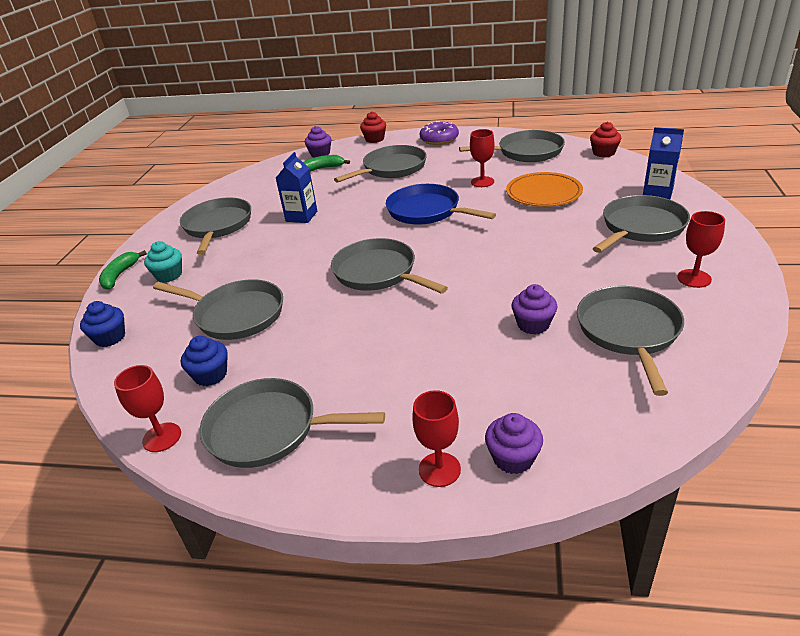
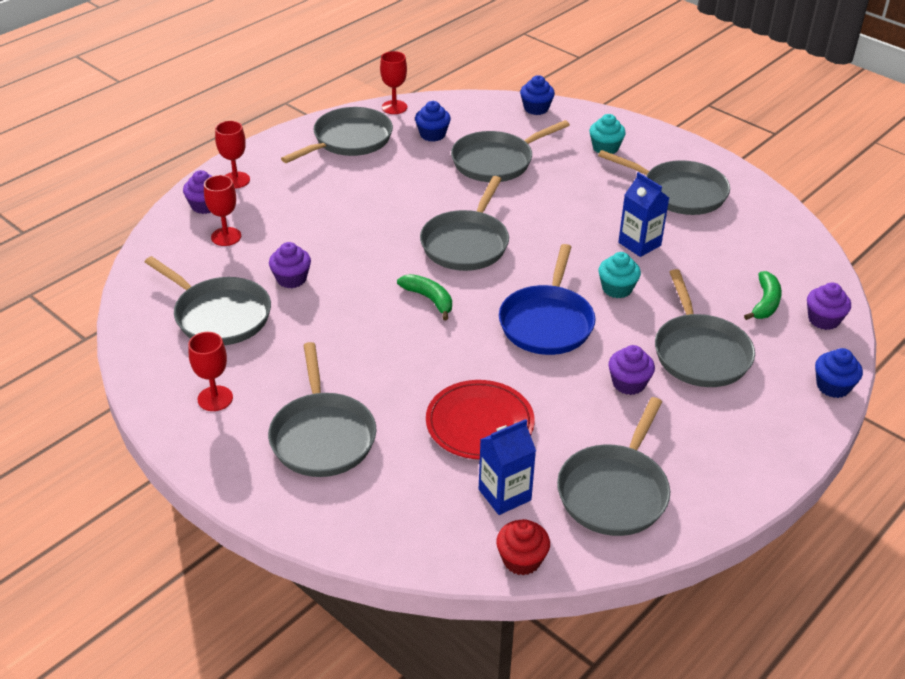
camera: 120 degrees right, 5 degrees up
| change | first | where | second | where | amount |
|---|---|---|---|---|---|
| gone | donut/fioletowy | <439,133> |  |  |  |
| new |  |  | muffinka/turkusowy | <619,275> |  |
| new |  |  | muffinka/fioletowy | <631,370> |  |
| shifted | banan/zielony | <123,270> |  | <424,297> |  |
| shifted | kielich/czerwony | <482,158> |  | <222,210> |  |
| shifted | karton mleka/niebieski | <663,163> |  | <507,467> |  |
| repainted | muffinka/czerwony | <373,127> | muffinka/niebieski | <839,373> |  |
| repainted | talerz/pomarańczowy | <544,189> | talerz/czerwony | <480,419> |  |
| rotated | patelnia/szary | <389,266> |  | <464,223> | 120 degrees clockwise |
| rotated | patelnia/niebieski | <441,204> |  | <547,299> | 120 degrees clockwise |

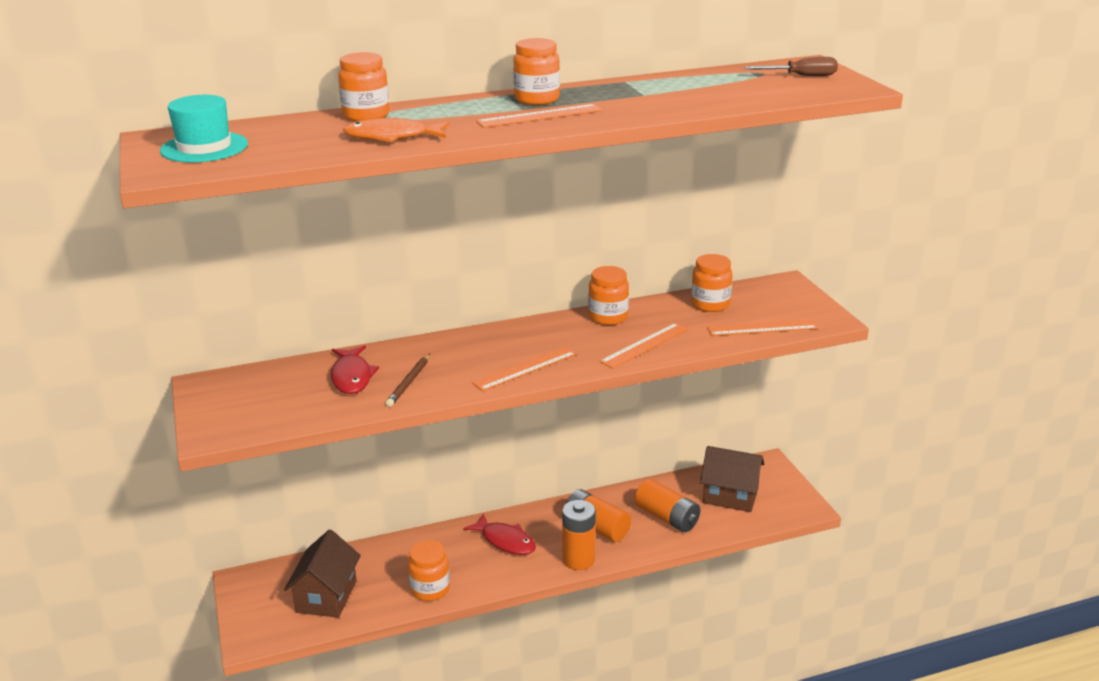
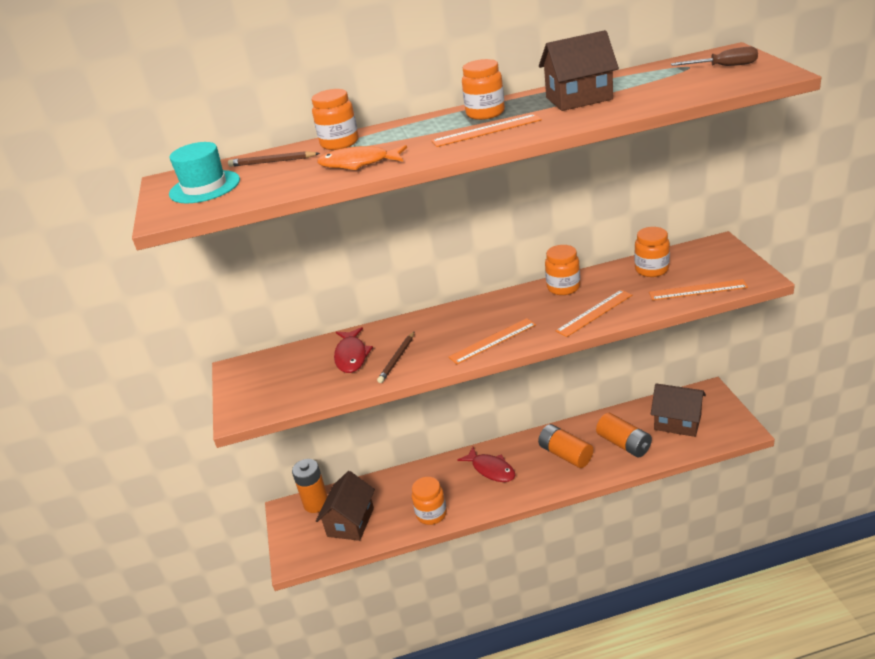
camera: 10 degrees right, 5 degrees up
| change | first | where | second | where | amount |
|---|---|---|---|---|---|
| new |  |  | ołówek/brązowy | <274,159> |  |
| new |  |  | domek/brązowy | <579,70> |  |
| shifted | bateria/pomarańczowy | <579,535> |  | <310,486> |  |

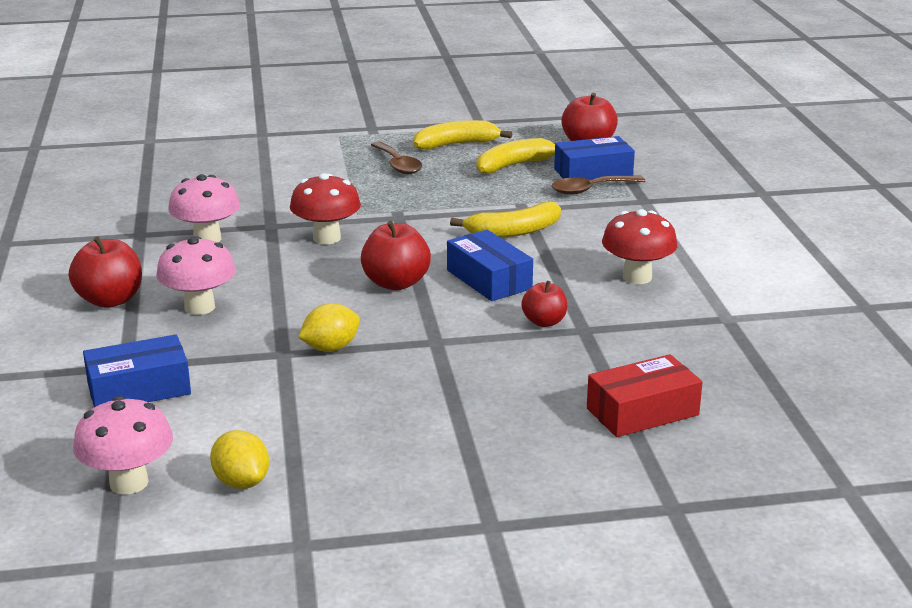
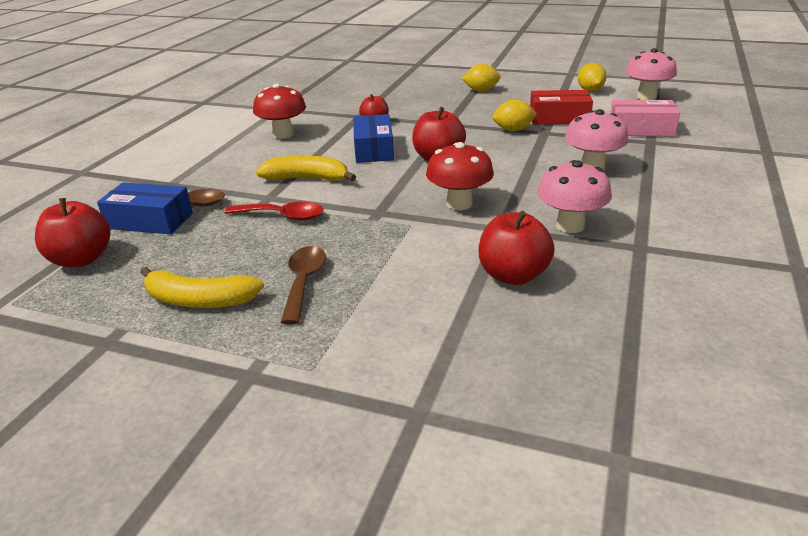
camera: 150 degrees left, 5 degrees up
| change | first | where | second | where | amount |
|---|---|---|---|---|---|
| gone | banan/żółty | <516,156> |  |  |  |
| new |  |  | łyżka/czerwony | <274,211> |  |
| new |  |  | cytryna/żółty | <481,78> |  |
| shifted | jabłko/czerwony | <105,272> |  | <516,248> |  |
| shifted | pudełko/czerwony | <645,395> |  | <561,107> |  |
| repainted | pudełko/niebieski | <137,370> | pudełko/różowy | <645,118> |  |

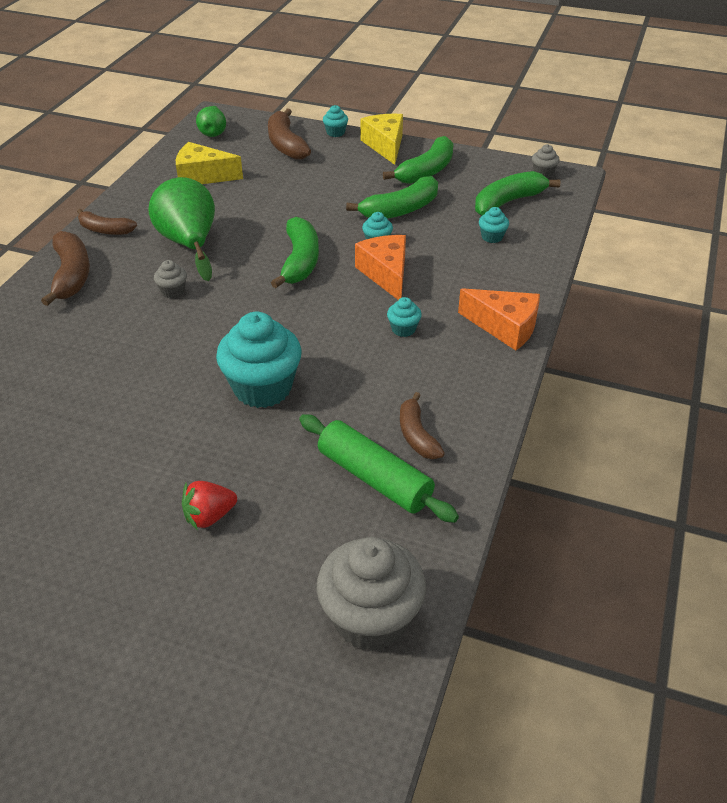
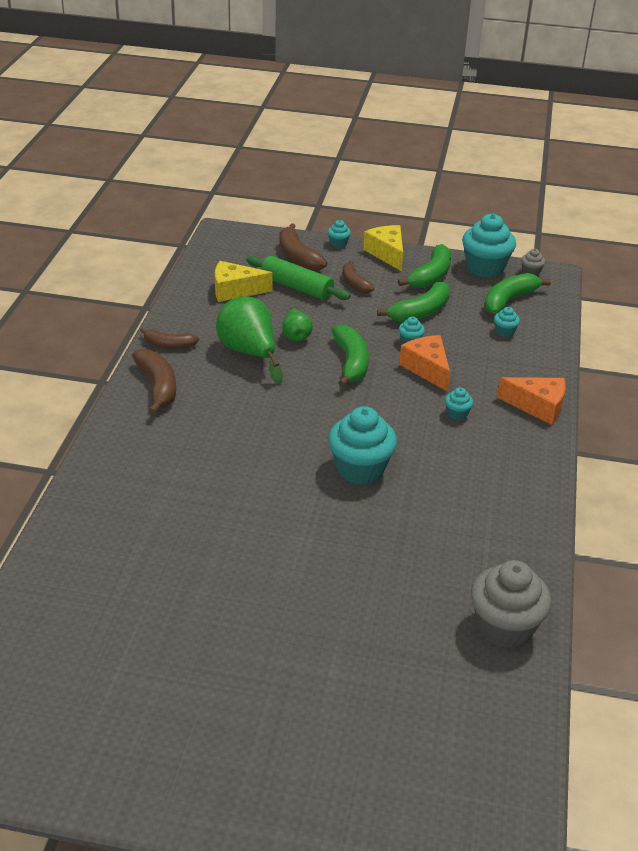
camera: 10 degrees left, 5 degrees down
| change | first | where | second | where | amount |
|---|---|---|---|---|---|
| gone | muffinka/szary | <170,279> |  |  |  |
| gone | truskawka/czerwony | <209,505> |  |  |  |
| new |  |  | muffinka/turkusowy | <489,246> |  |
| shifted | gruszka/zielony | <211,121> |  | <297,325> |  |
| shifted | wałek do ciasta/zielony | <379,468> |  | <298,278> |  |
| shifted | banan/brązowy | <422,425> |  | <359,276> |  |

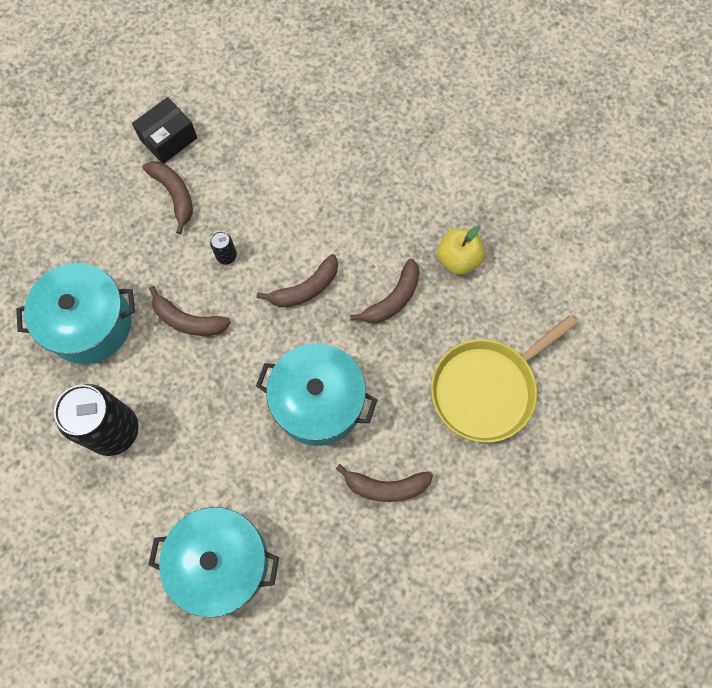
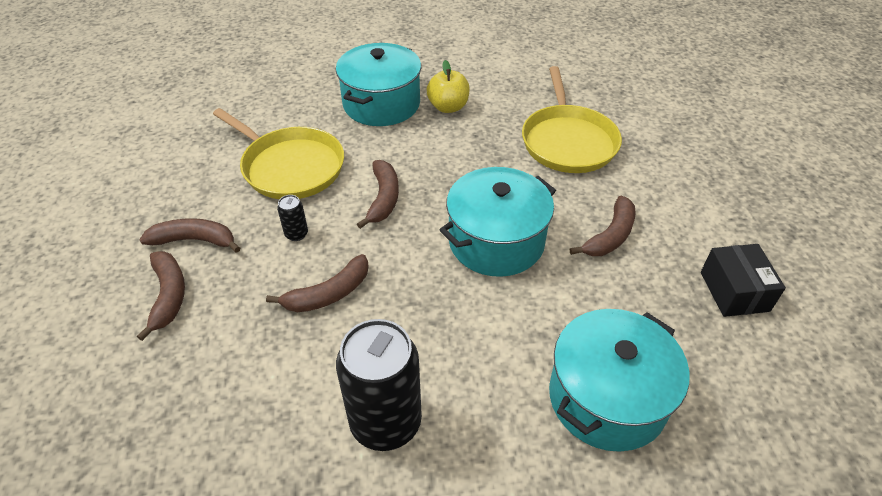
camera: 55 degrees left, 25 degrees down
| change | first | where | second | where | amount |
|---|---|---|---|---|---|
| new |  |  | patelnia/żółty | <278,153> |  |
| shifted | garnek/turkusowy | <75,313> |  | <378,84> |  |
| shifted | pudełko/czarny | <164,130> |  | <743,280> |  |
| shifted | banan/brązowy | <385,291> |  | <161,296> |  |

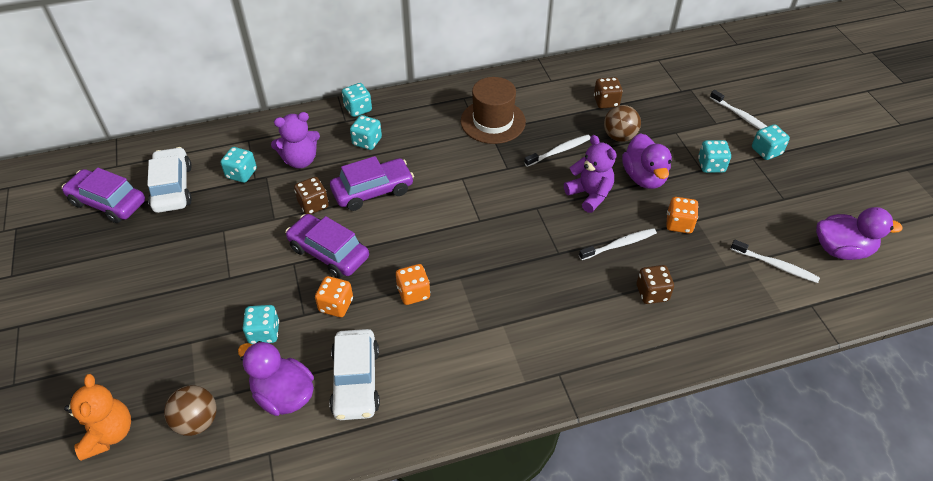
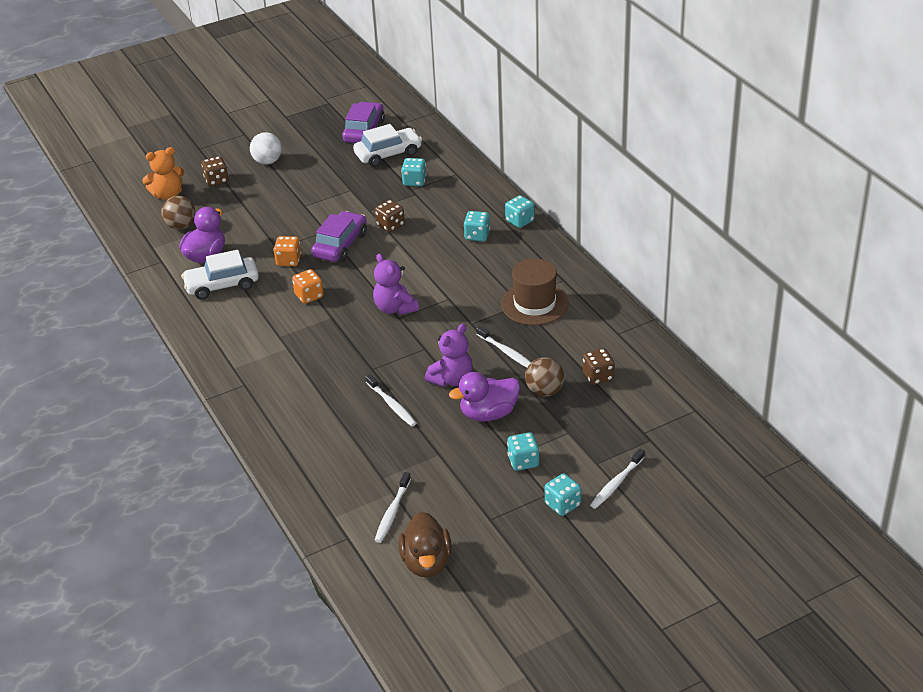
camera: 80 degrees right, 10 degrees down
| change | first | where | second | where | amount |
|---|---|---|---|---|---|
| gone | kostka do gry/turkusowy | <261,324> |  |  |  |
| gone | samochód/fioletowy | <372,183> |  |  |  |
| gone | kostka do gry/pomarańczowy | <682,215> |  |  |  |
| new |  |  | piłka/biały | <266,148> |  |
| shifted | miś/fioletowy | <295,140> |  | <396,284> |  |
| shifted | kostka do gry/brązowy | <655,284> |  | <215,171> |  |
| repainted | kaczka/fioletowy | <859,233> | kaczka/brązowy | <425,544> |  |

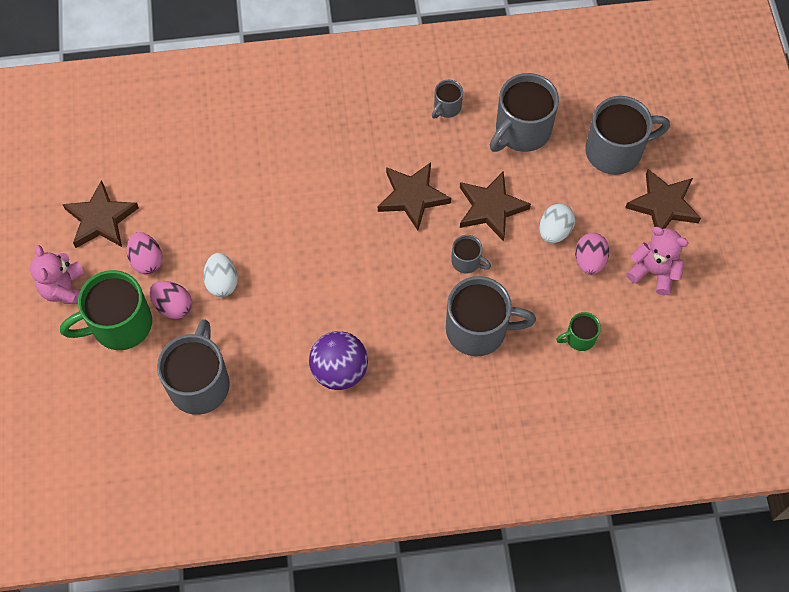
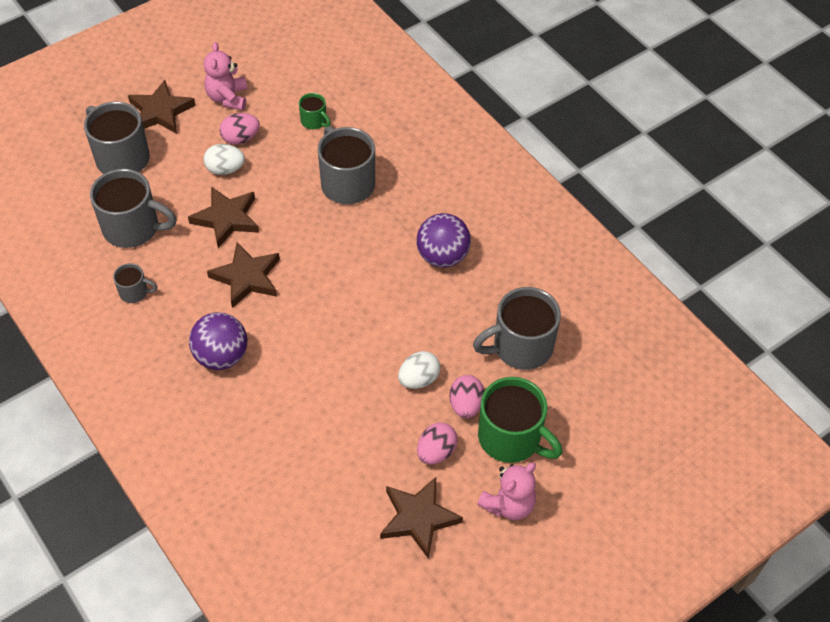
camera: 120 degrees left, 10 degrees down
| change | first | where | second | where | amount |
|---|---|---|---|---|---|
| gone | kubek/szary | <471,254> |  |  |  |
| new |  |  | piłka/fioletowy | <218,341> |  |

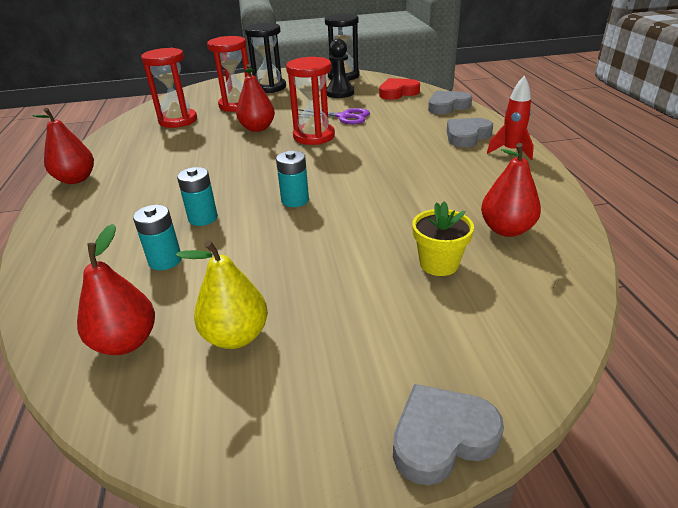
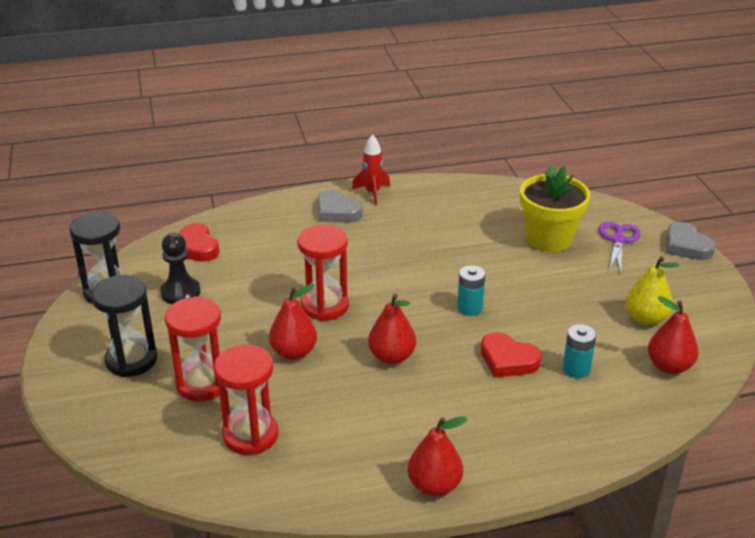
camera: 95 degrees left, 0 degrees up
| change | first | where | second | where | amount |
|---|---|---|---|---|---|
| gone | serce/szary | <450,102> |  |  |  |
| shifted | nożyczki/fioletowy | <334,116> |  | <620,248> |  |
| shifted | gruszka/czerwony | <511,190> |  | <392,329> |  |
| swapped | bateria/turkusowy | <197,196> | serce/czerwony | <511,354> |  |
| scaled | doniczka/żółty | <443,238> |  | <555,208> | x1.72 |

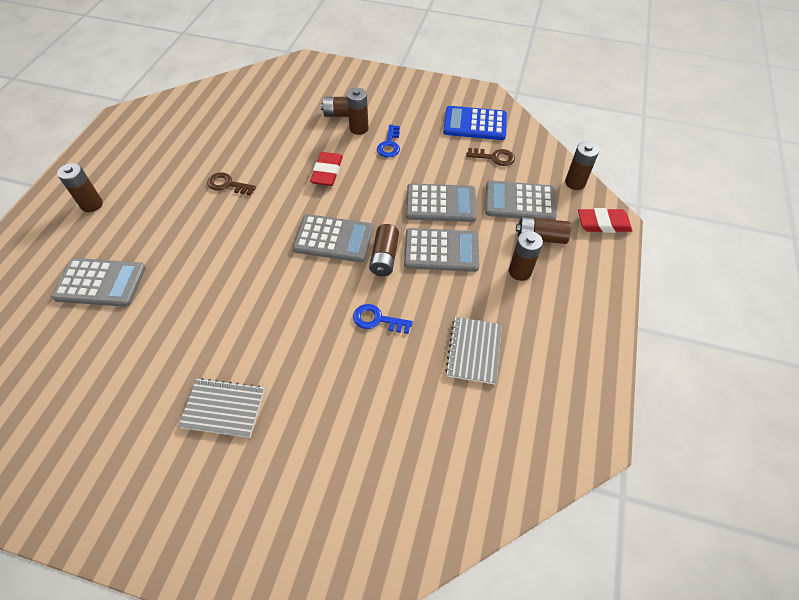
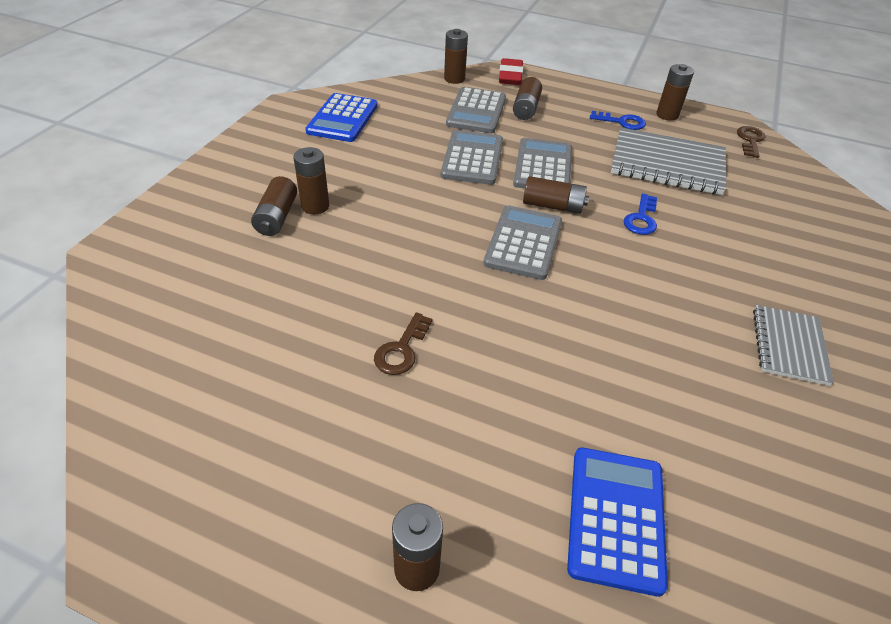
camera: 85 degrees left, 10 degrees down
| change | first | where | second | where | amount |
|---|---|---|---|---|---|
| gone | gumka do mazania/czerwony | <326,169> |  |  |  |
| shifted | klucz/niebieski | <388,141> |  | <618,120> |  |
| shifted | klucz/brązowy | <491,157> |  | <751,142> |  |
| shifted | bateria/brązowy | <526,256> |  | <675,92> |  |
| repainted | kalkulator/szary | <98,282> | kalkulator/niebieski | <617,522> |  |
| scaled | zeszyt/szary | <473,351> |  | <668,161> | x1.66 |

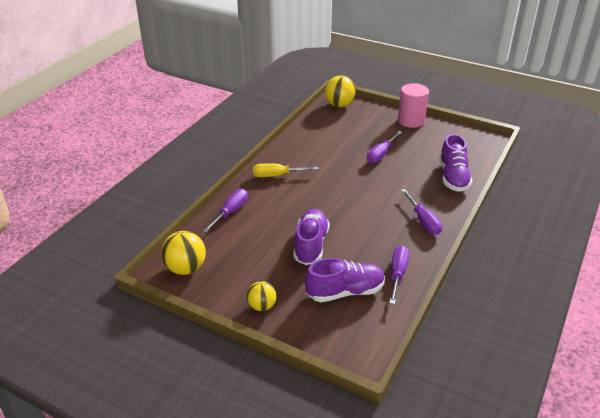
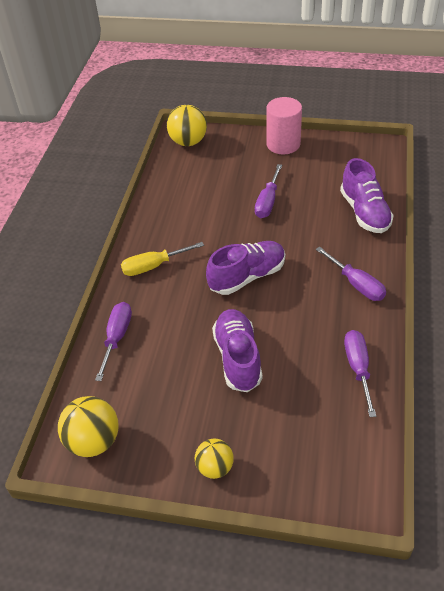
camera: 15 degrees left, 10 degrees up
| change | first | where | second | where | amount |
|---|---|---|---|---|---|
| shifted | but/fioletowy | <345,280> |  | <245,268> |  |

